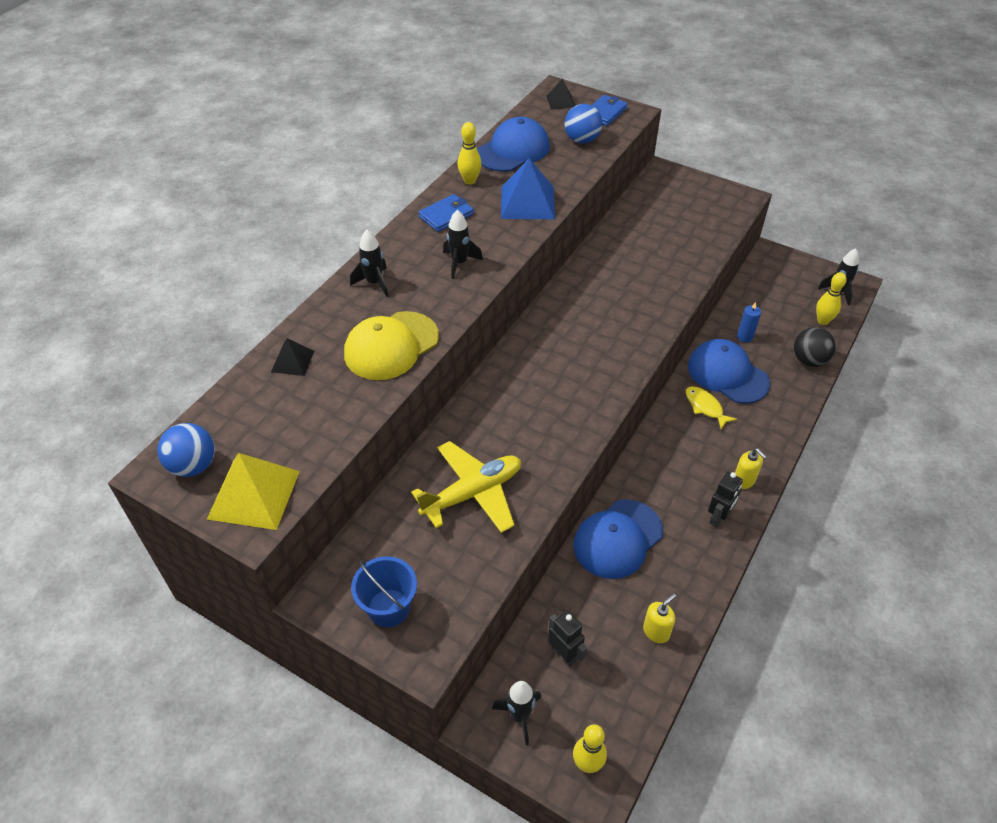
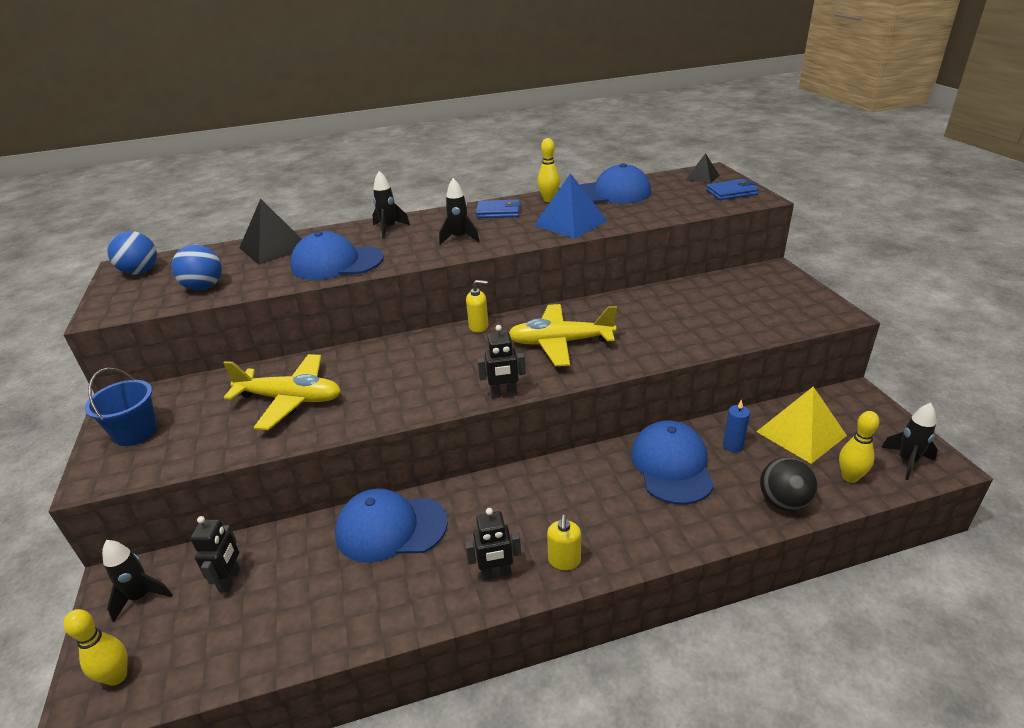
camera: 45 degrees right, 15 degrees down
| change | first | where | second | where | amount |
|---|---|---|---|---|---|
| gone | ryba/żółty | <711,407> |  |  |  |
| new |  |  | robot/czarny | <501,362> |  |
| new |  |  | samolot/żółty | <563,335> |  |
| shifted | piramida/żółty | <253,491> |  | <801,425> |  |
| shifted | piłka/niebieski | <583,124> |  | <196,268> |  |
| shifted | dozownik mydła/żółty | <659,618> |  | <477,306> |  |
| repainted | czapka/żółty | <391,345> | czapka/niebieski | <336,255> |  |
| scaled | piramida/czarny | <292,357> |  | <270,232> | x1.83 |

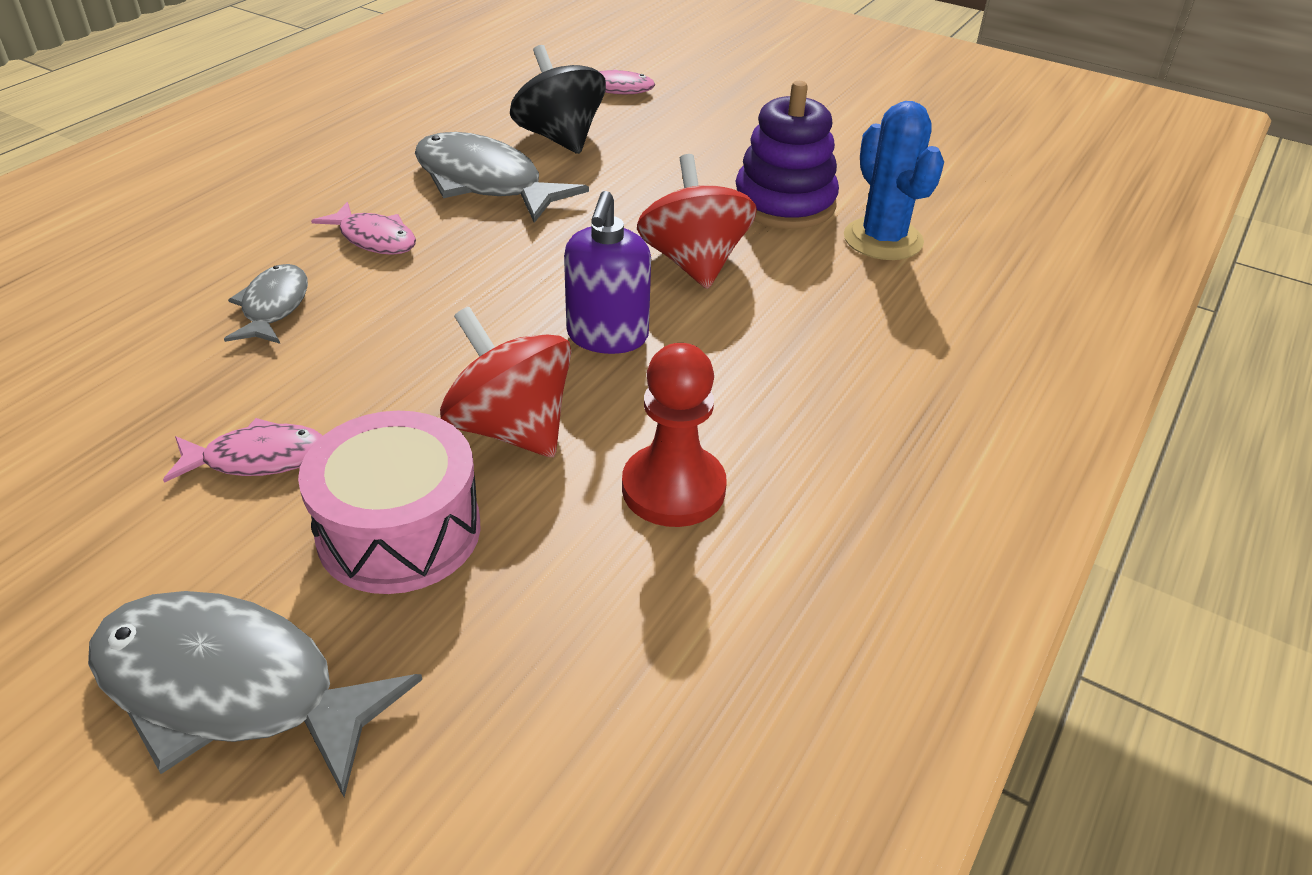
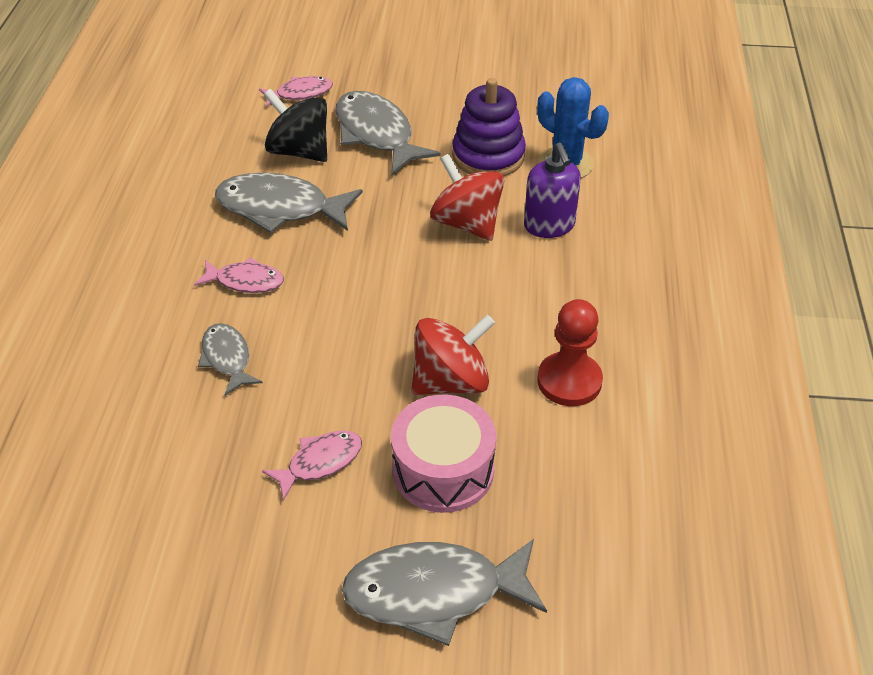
camera: 25 degrees left, 5 degrees up
| change | first | where | second | where | amount |
|---|---|---|---|---|---|
| new |  |  | ryba/szary | <388,133> |  |
| shifted | dozownik mydła/fioletowy | <607,272> |  | <552,190> |  |
| rotated | bączek/czerwony | <506,382> |  | <453,355> | 135 degrees clockwise |

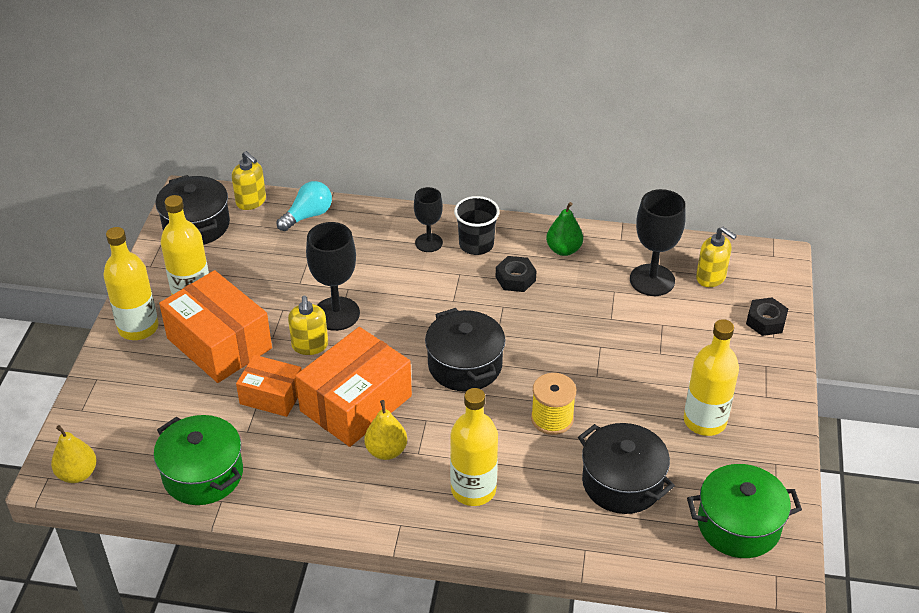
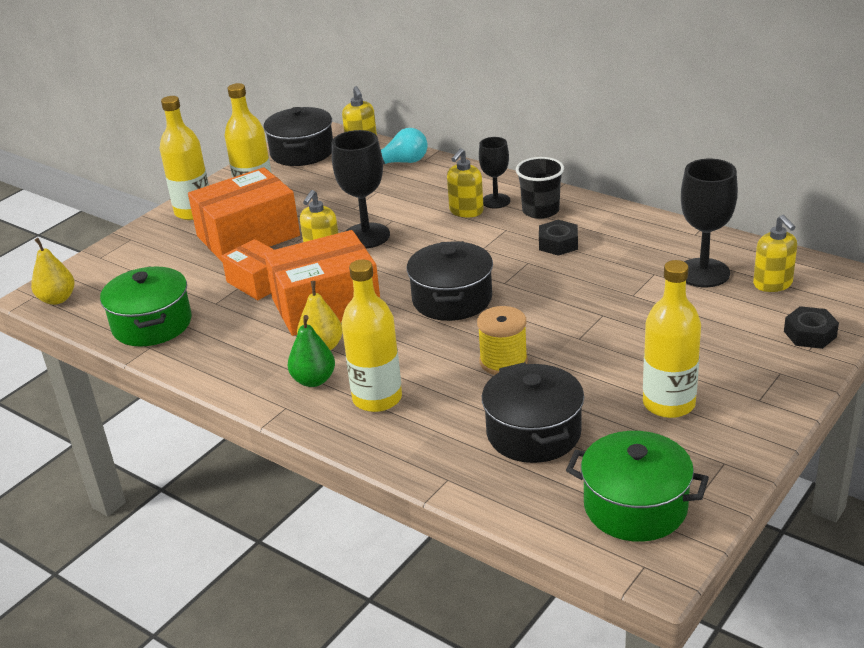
camera: 30 degrees right, 10 degrees down
| change | first | where | second | where | amount |
|---|---|---|---|---|---|
| new |  |  | dozownik mydła/żółty | <465,183> |  |
| shifted | gruszka/zielony | <564,229> |  | <311,351> |  |
| rotated | pudełko/pomarańczowy | <215,326> |  | <244,214> | 75 degrees clockwise |

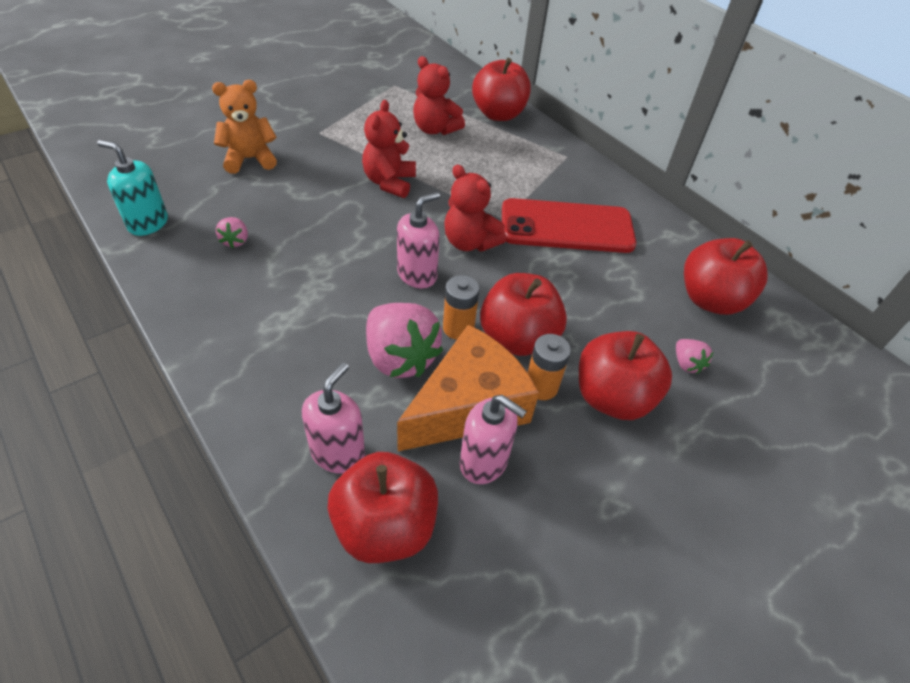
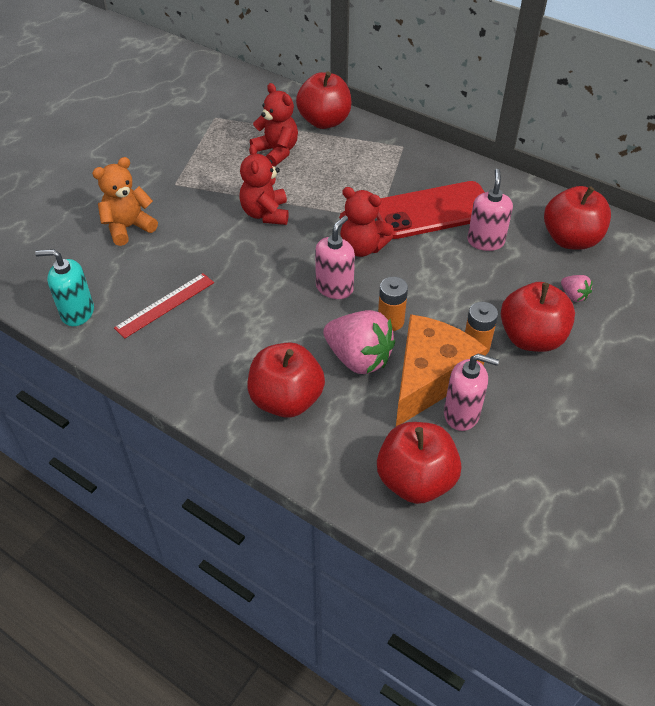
camera: 15 degrees left, 0 degrees up
| change | first | where | second | where | amount |
|---|---|---|---|---|---|
| shifted | dozownik mydła/różowy | <333,418> |  | <490,210> |  |
| shifted | jabłko/czerwony | <523,314> |  | <286,380> |  |
| swapped | truskawka/różowy | <232,232> | linijka/czerwony | <164,306> |  |
| rotated | miś/czerwony | <439,95> |  | <274,125> | 150 degrees counterclockwise |

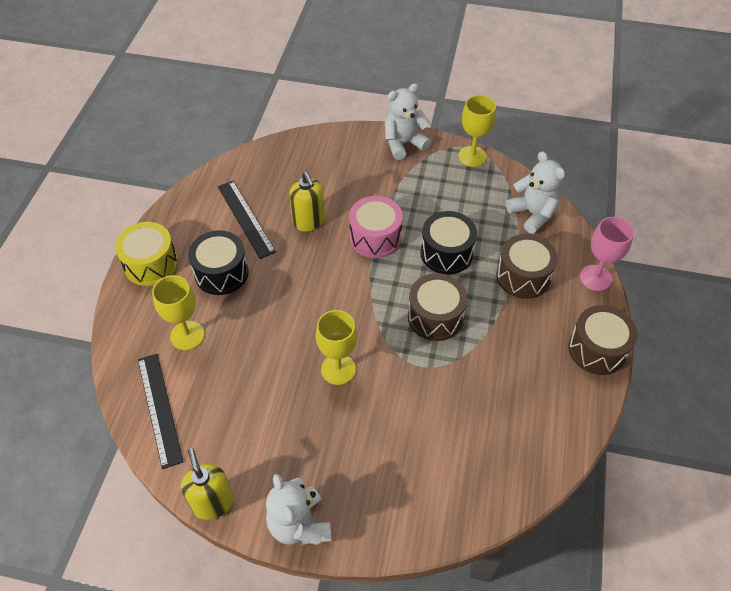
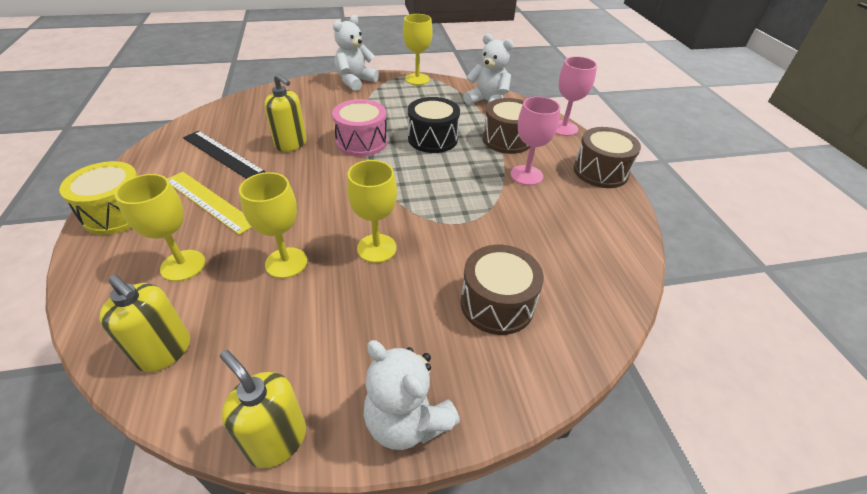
camera: 25 degrees left, 10 degrees down
| change | first | where | second | where | amount |
|---|---|---|---|---|---|
| new |  |  | kielich/żółty | <273,225> |  |
| new |  |  | kielich/różowy | <535,140> |  |
| shifted | bęben/brązowy | <438,307> |  | <502,290> |  |
| swapped | linijka/czarny | <160,411> | dozownik mydła/żółty | <144,323> |  |
| swapped | bęben/czarny | <218,262> | linijka/żółty | <210,203> |  |

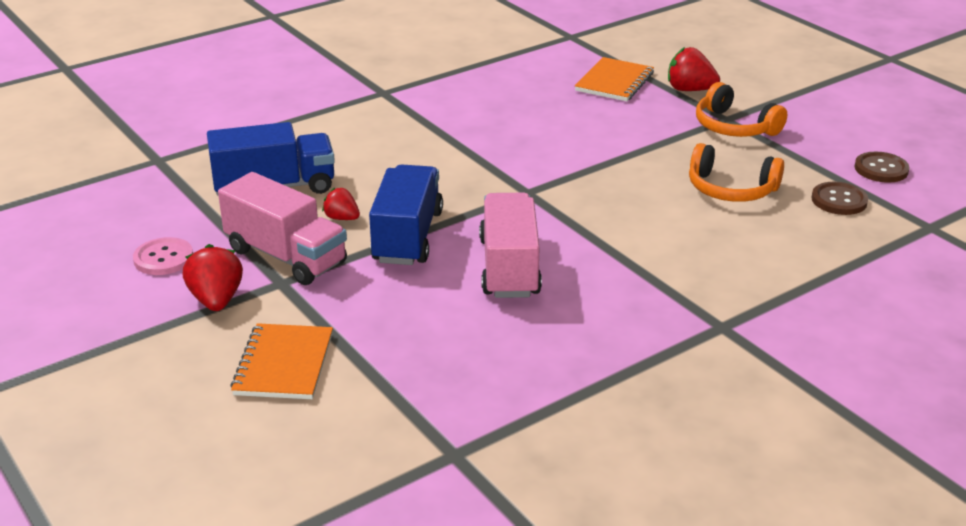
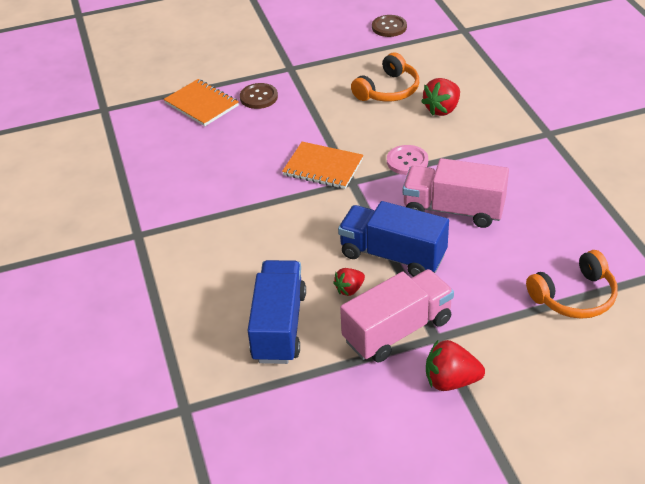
camera: 70 degrees left, 10 degrees up
| change | first | where | second | where | amount |
|---|---|---|---|---|---|
| shifted | guzik/różowy | <163,256> |  | <407,160> |  |
| shifted | zeszyt/pomarańczowy | <281,361> |  | <323,165> |  |
| shifted | truskawka/czerwony | <694,69> |  | <440,97> |  |
| shifted | słuchawki/pomarańczowy | <741,109> |  | <572,284> |  |
| shifted | guzik/brązowy | <839,198> |  | <259,96> |  |

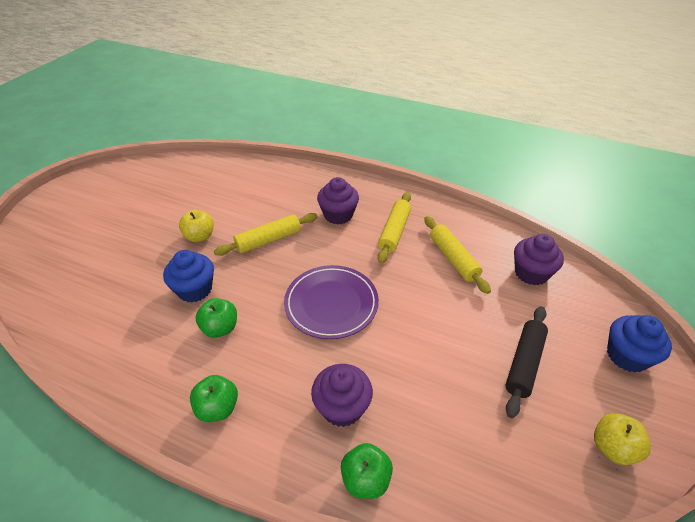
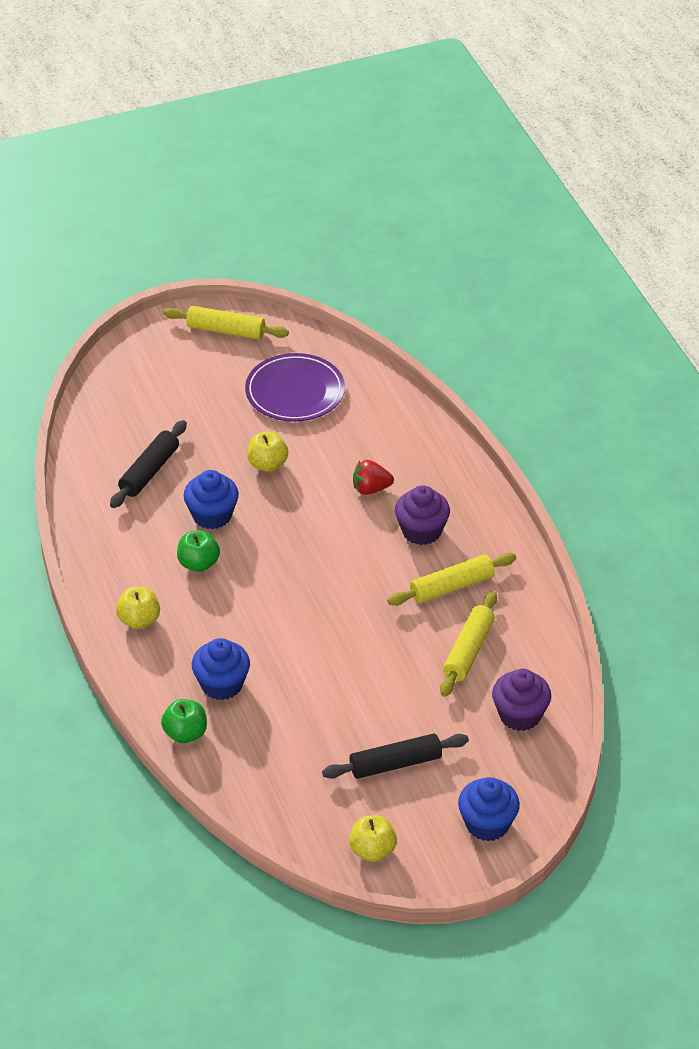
camera: 45 degrees right, 0 degrees up
| change | first | where | second | where | amount |
|---|---|---|---|---|---|
| new |  |  | wałek do ciasta/czarny | <148,464> |  |
| new |  |  | truskawka/czerwony | <373,477> |  |
| shifted | wałek do ciasta/żółty | <266,234> |  | <226,322> |  |
| shifted | talerz/fioletowy | <331,302> |  | <295,387> |  |
| repainted | jabłko/zielony | <214,398> | jabłko/żółty | <138,608> |  |
| repainted | muffinka/fioletowy | <342,395> | muffinka/niebieski | <221,669> |  |

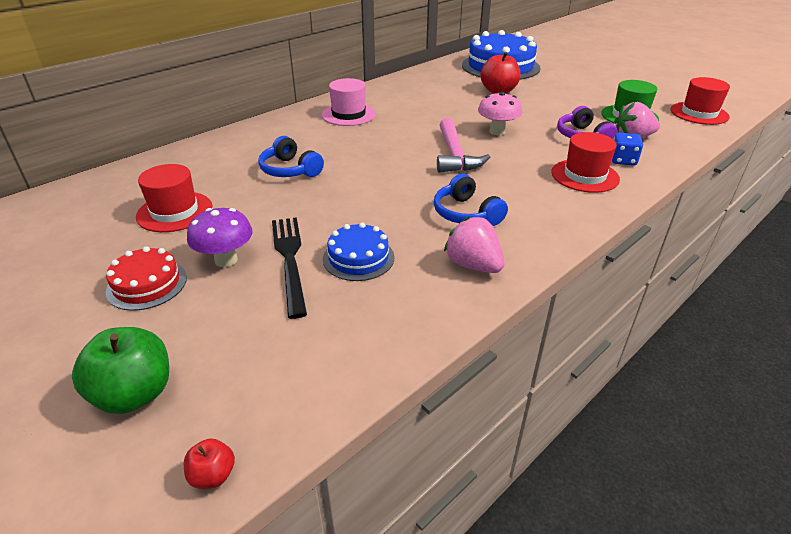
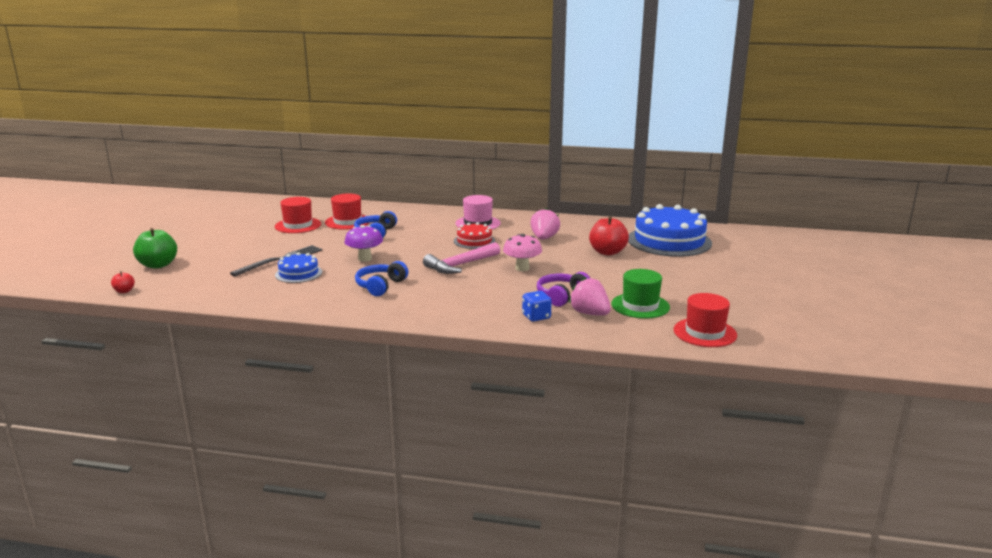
camera: 55 degrees right, 15 degrees down
| change | first | where | second | where | amount |
|---|---|---|---|---|---|
| shifted | tort/czerwony | <146,278> |  | <474,235> |  |
| shifted | grzyb/fioletowy | <220,237> |  | <363,243> |  |
| shifted | truskawka/różowy | <474,244> |  | <545,224> |  |
| shifted | kapelusz/czerwony | <585,162> |  | <347,211> |  |

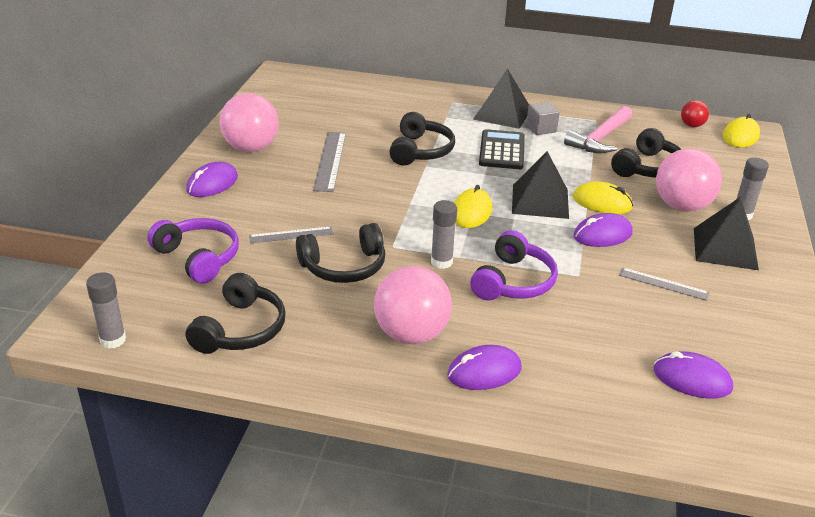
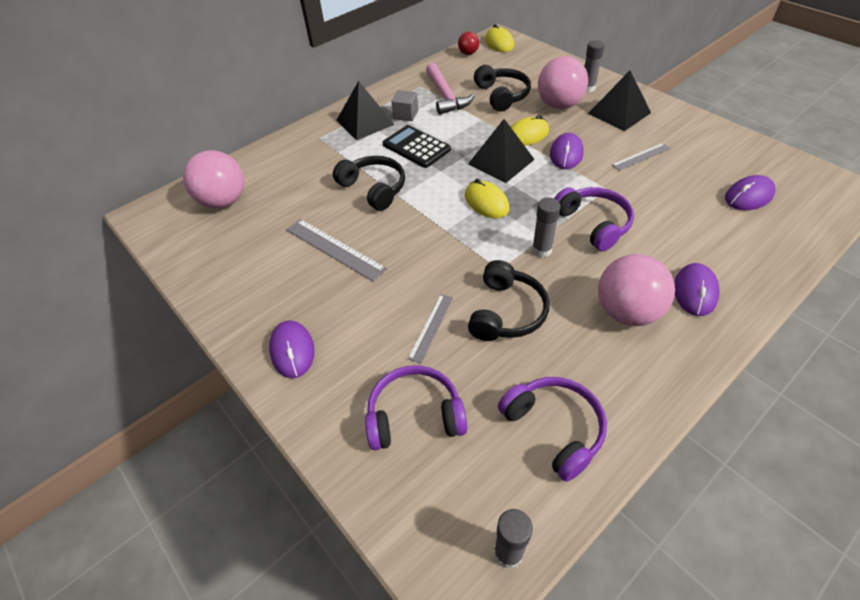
camera: 50 degrees left, 15 degrees up
| change | first | where | second | where | amount |
|---|---|---|---|---|---|
| shifted | piłka/różowy | <249,122> |  | <213,179> |  |
| repainted | słuchawki/czarny | <236,313> | słuchawki/fioletowy | <552,429> |  |

